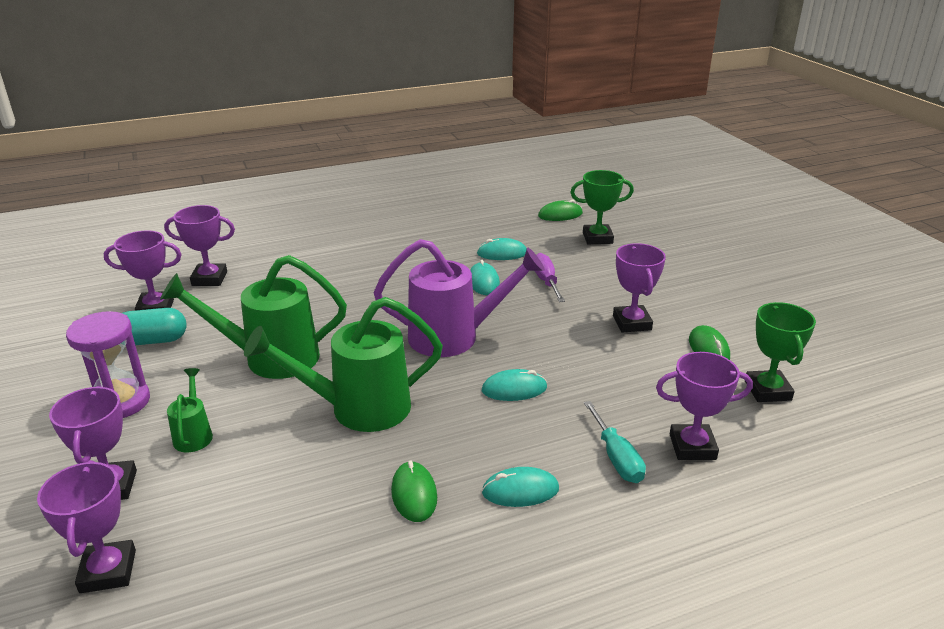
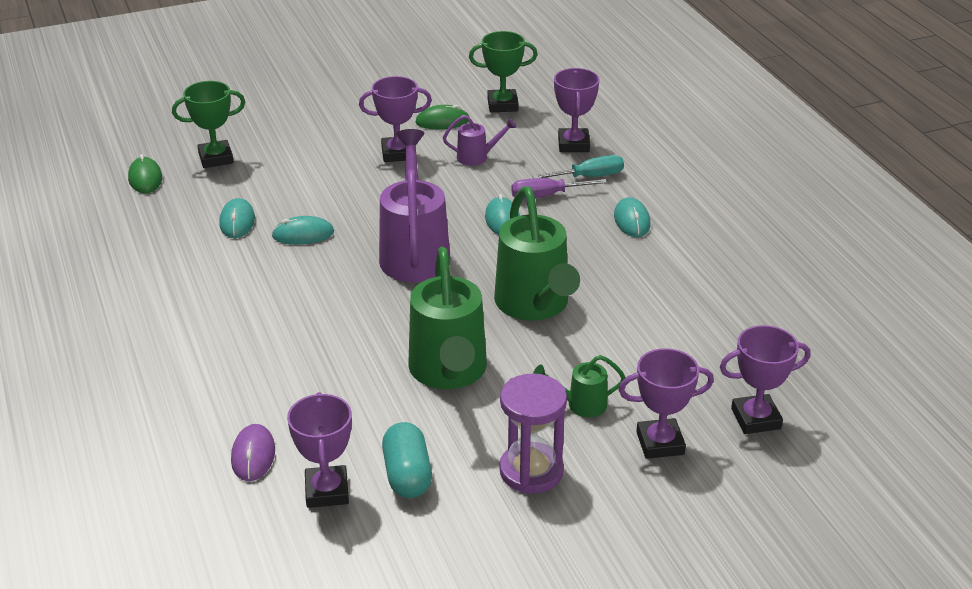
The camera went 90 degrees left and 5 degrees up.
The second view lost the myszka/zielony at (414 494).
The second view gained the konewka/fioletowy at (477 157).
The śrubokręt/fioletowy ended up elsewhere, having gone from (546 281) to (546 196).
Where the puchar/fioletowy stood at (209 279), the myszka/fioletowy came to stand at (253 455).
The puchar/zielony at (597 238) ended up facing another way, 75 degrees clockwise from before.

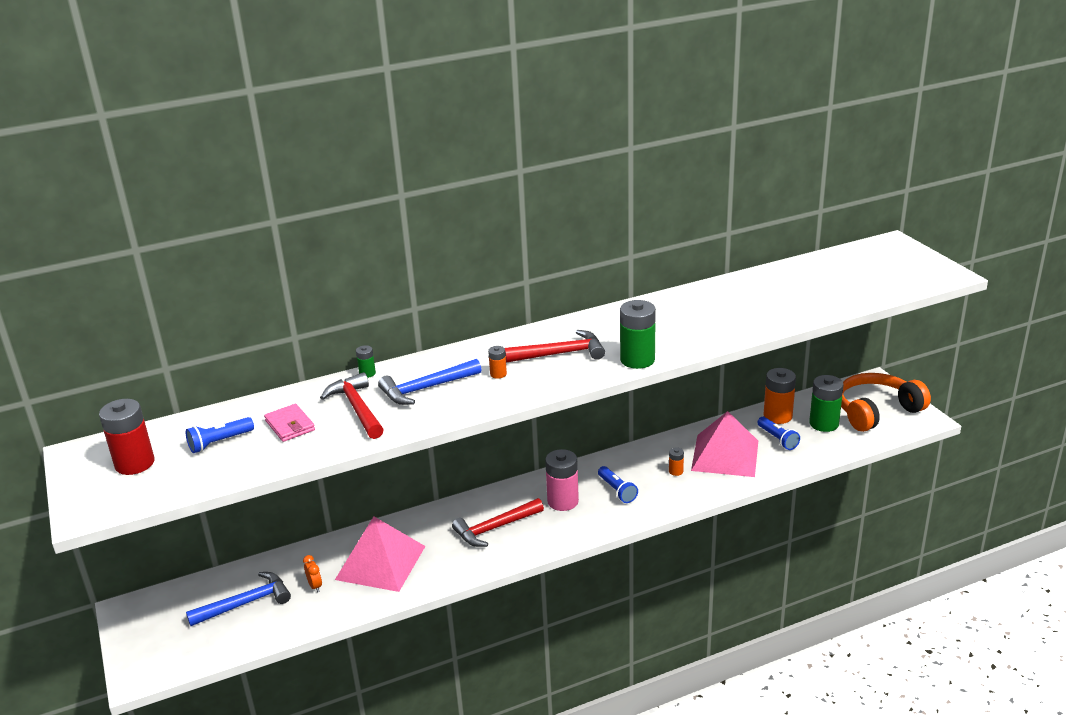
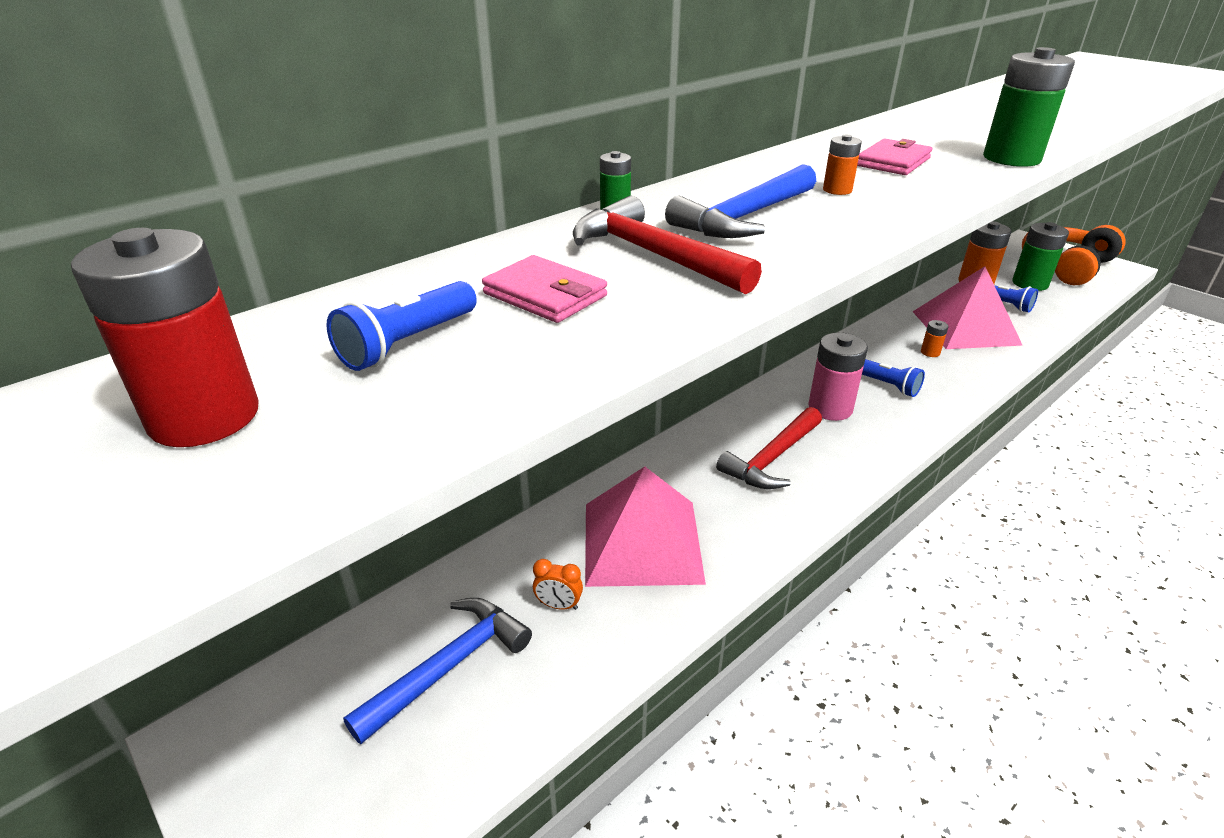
The camera went 20 degrees left and 5 degrees up.
Where the młotek/czerwony stood at (560 354), the portfel/różowy came to stand at (893 162).
The budzik/pomarańczowy at (315 586) ended up facing another way, 150 degrees clockwise from before.

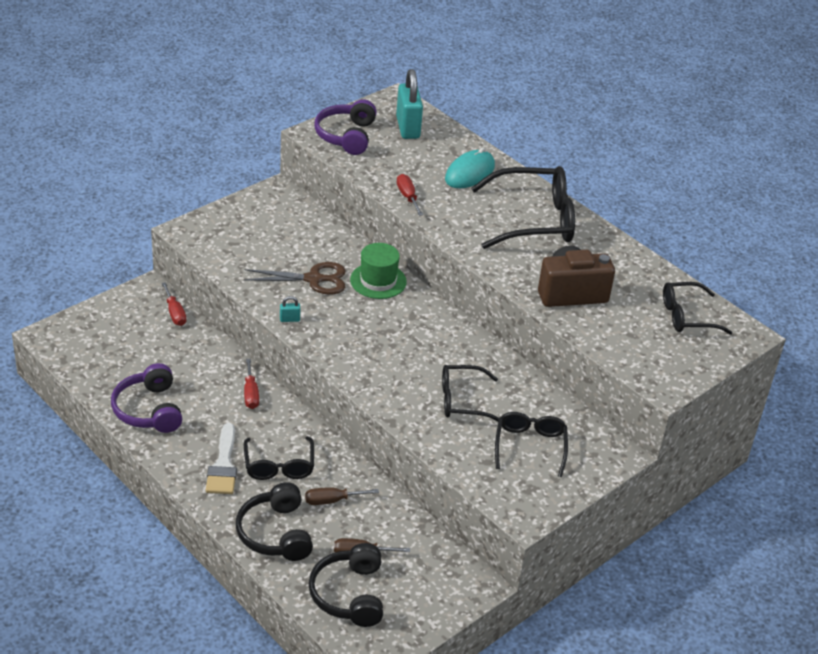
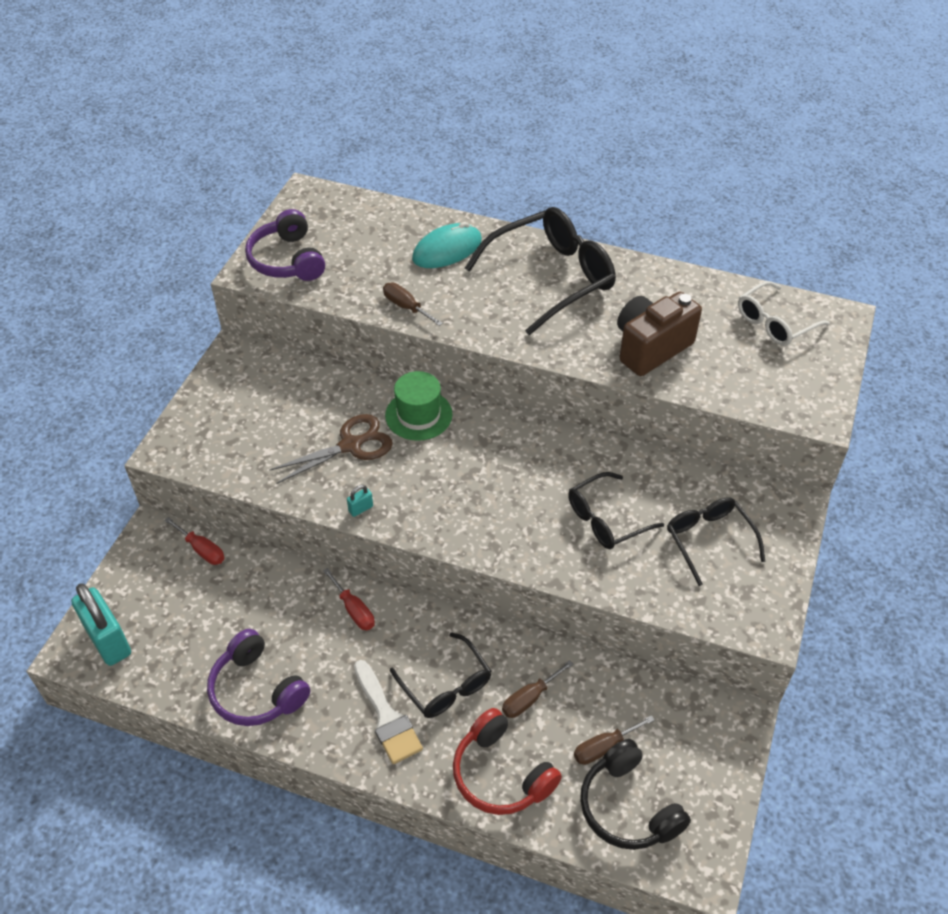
The camera went 25 degrees left and 10 degrees up.
The kłódka/turkusowy ended up elsewhere, having gone from (408 128) to (108 640).
What was the słuchawki/czarny at (275 533) turned into the słuchawki/czerwony at (501 774).
What was the śrubokręt/czerwony at (407 197) turned into the śrubokręt/brązowy at (406 307).
What was the okulary/czarny at (687 316) turned into the okulary/biały at (774 323).
The myszka/turkusowy at (469 173) ended up facing another way, 45 degrees clockwise from before.

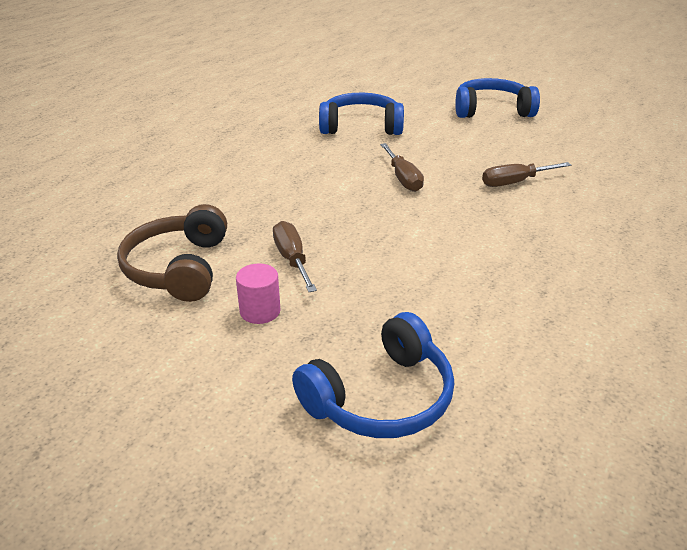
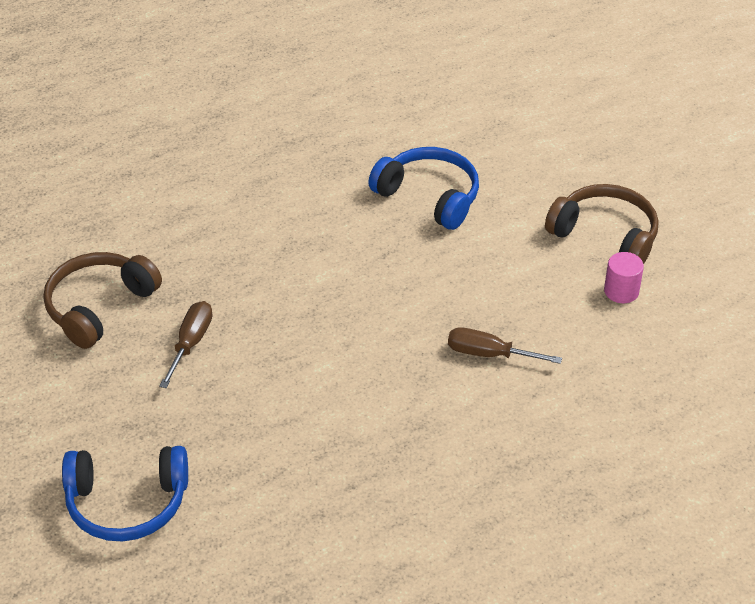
The camera went 35 degrees right and 10 degrees up.
The second view lost the śrubokręt/brązowy at (403 178).
The walec/różowy ended up elsewhere, having gone from (260 311) to (621 291).
What was the słuchawki/niebieski at (492 110) turned into the słuchawki/brązowy at (605 235).

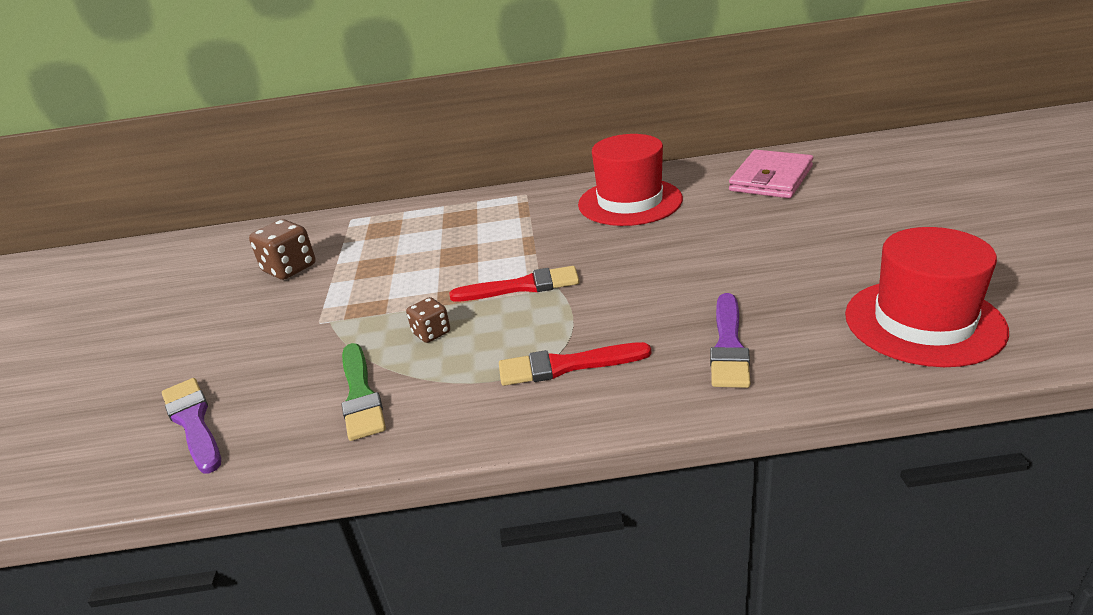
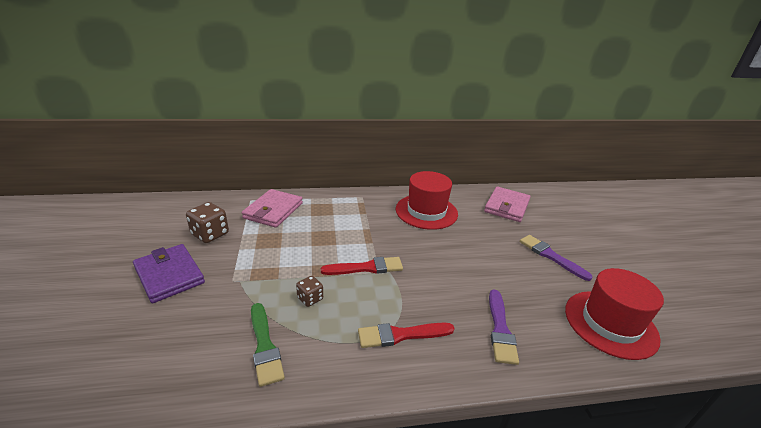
The camera went 10 degrees left and 0 degrees up.
The second view gained the portfel/fioletowy at (169 275).
The second view gained the portfel/różowy at (273 210).
The pędzel/fioletowy ended up elsewhere, having gone from (193 422) to (550 256).

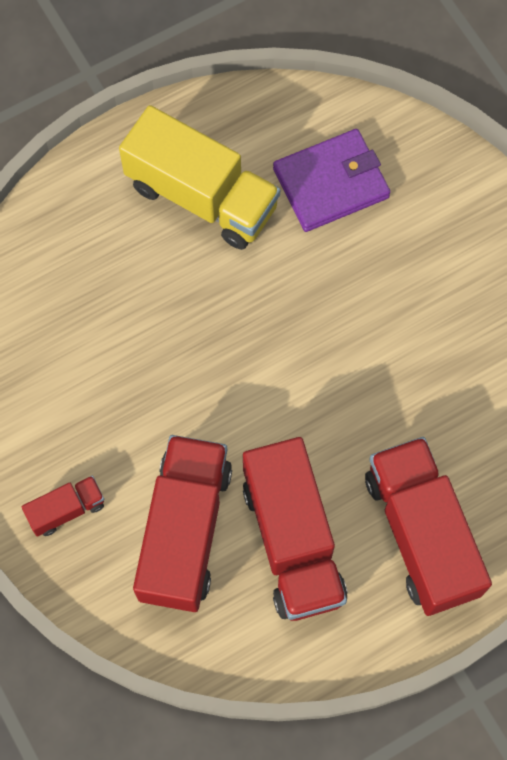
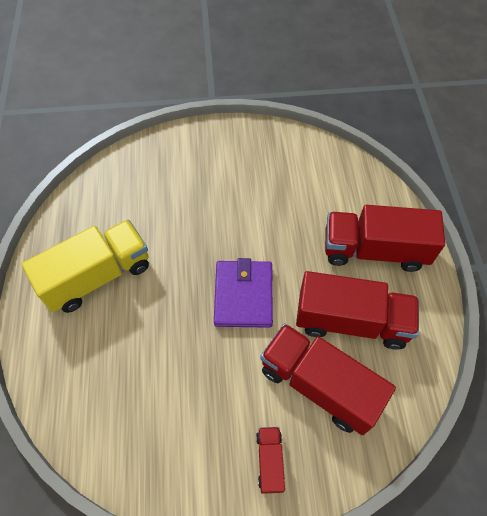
The camera went 65 degrees left and 10 degrees down.
The portfel/fioletowy ended up elsewhere, having gone from (331 183) to (243 295).

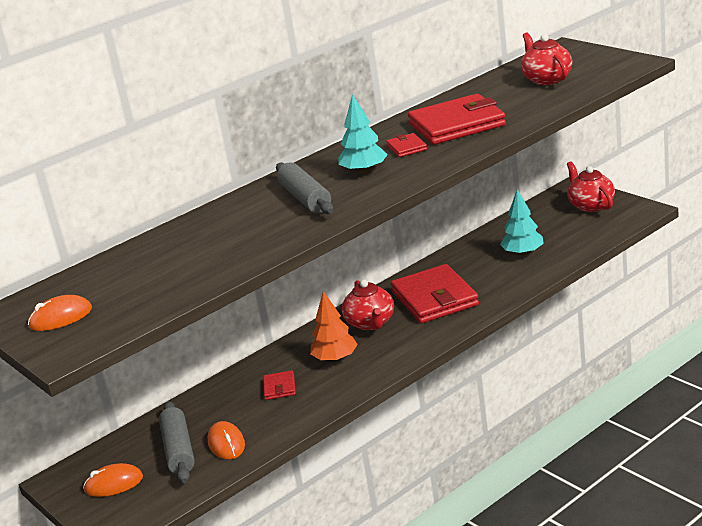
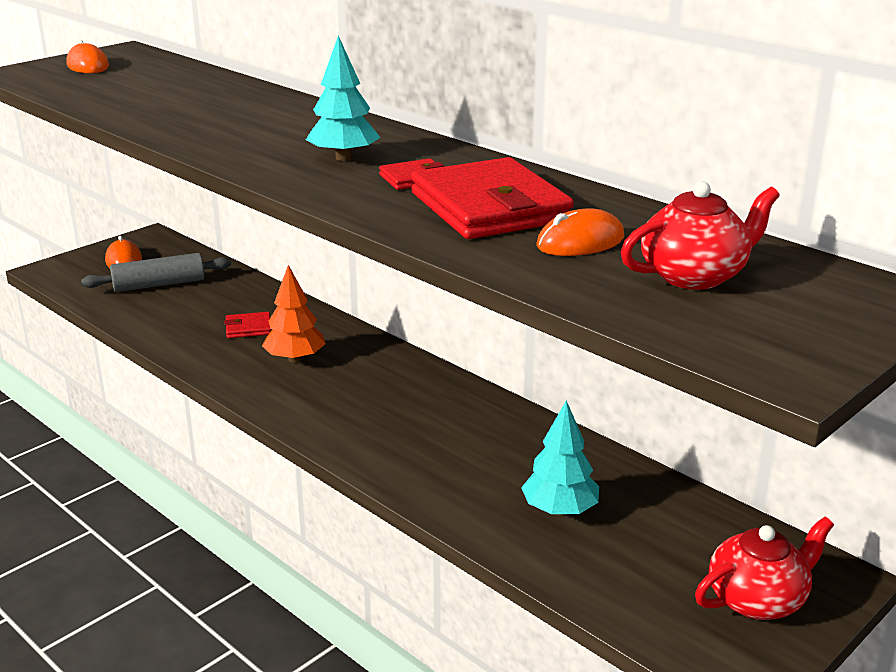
The camera went 80 degrees right and 0 degrees up.
The second view lost the wałek do ciasta/szary at (305 199).
The second view lost the imbryk/czerwony at (370 323).
The second view lost the portfel/czerwony at (434 298).
The myszka/pomarańczowy ended up elsewhere, having gone from (226 443) to (580 242).

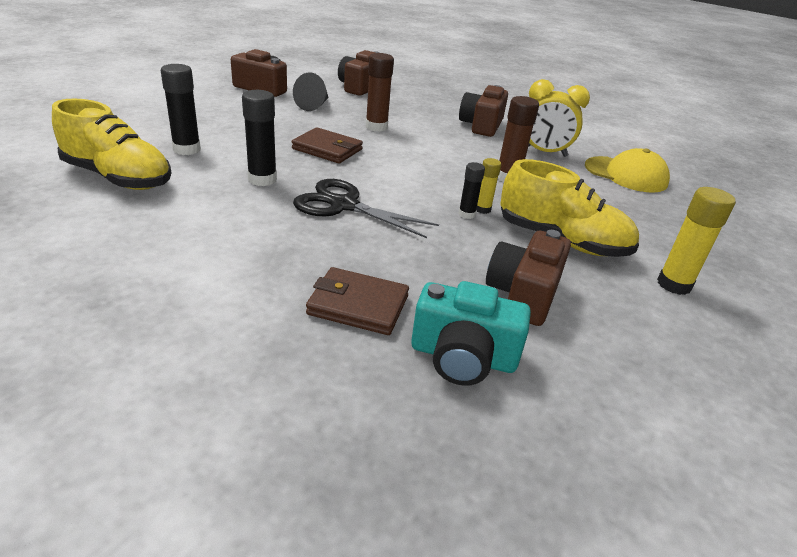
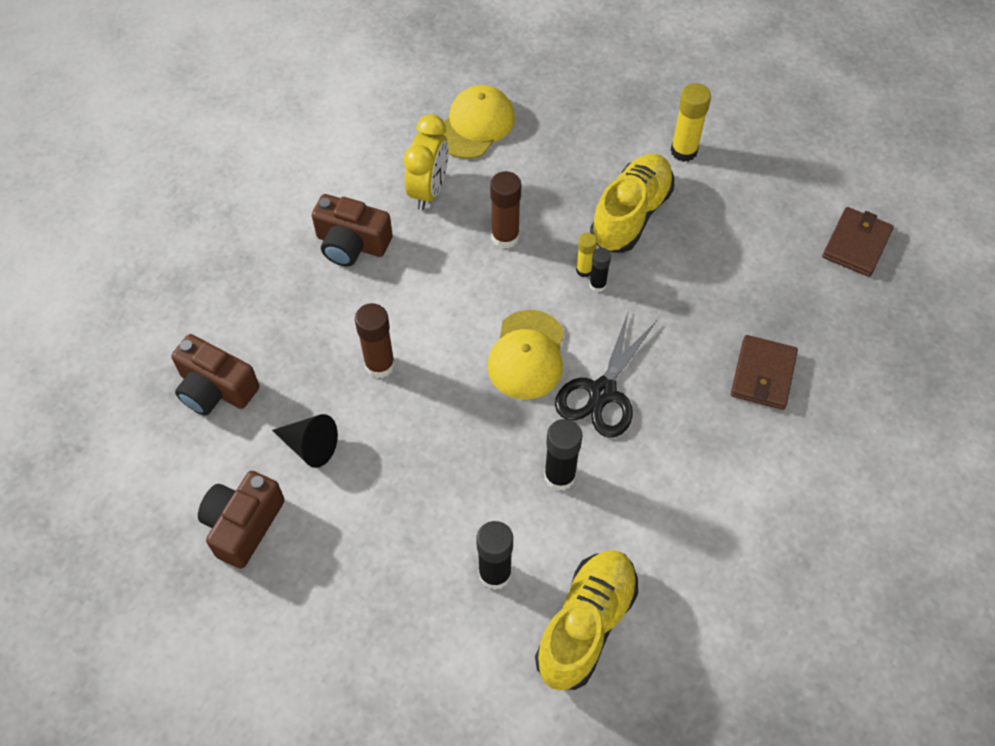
The camera went 85 degrees left and 25 degrees up.
The second view lost the aparat fotograficzny/turkusowy at (463 357).
The second view lost the aparat fotograficzny/brązowy at (523 294).
The second view gained the czapka/żółty at (527 355).
The portfel/brązowy ended up elsewhere, having gone from (327 149) to (856 244).

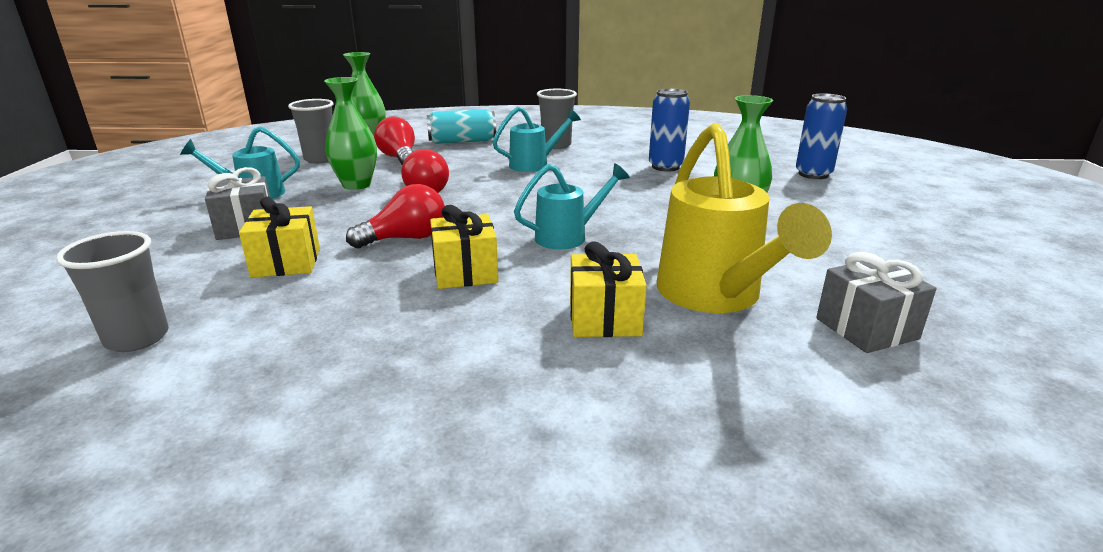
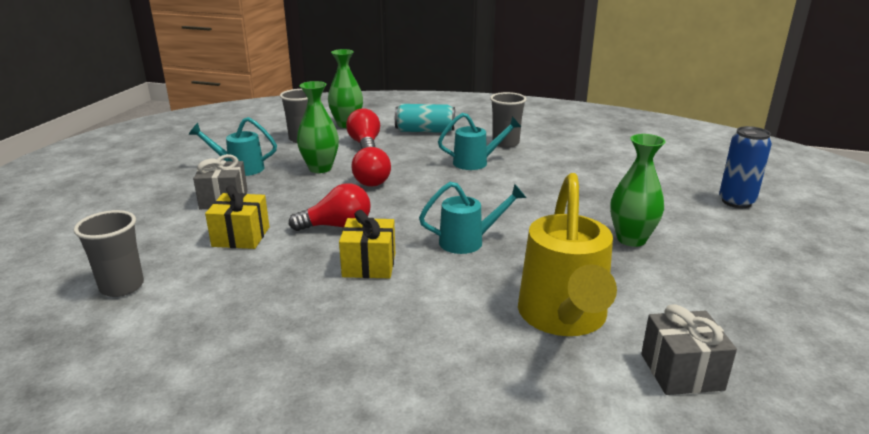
The camera went 15 degrees right and 0 degrees up.
The second view lost the prezent/żółty at (604 318).
The second view lost the puszka/niebieski at (665 167).

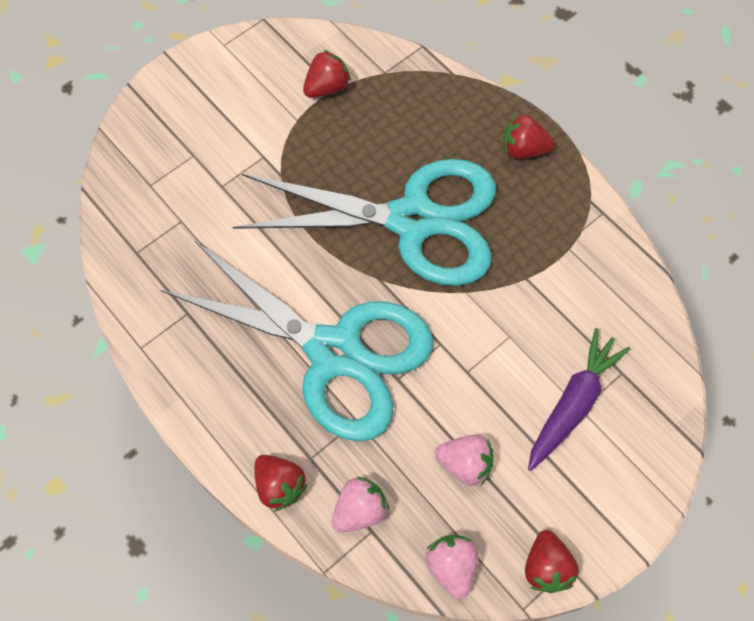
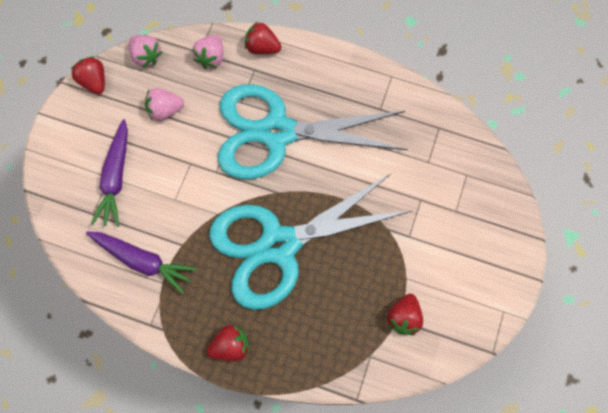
The camera went 150 degrees right and 5 degrees up.
The second view gained the marchewka/fioletowy at (142 261).

